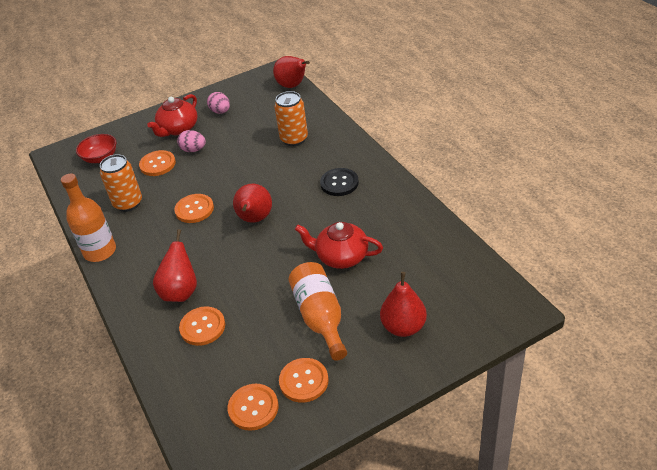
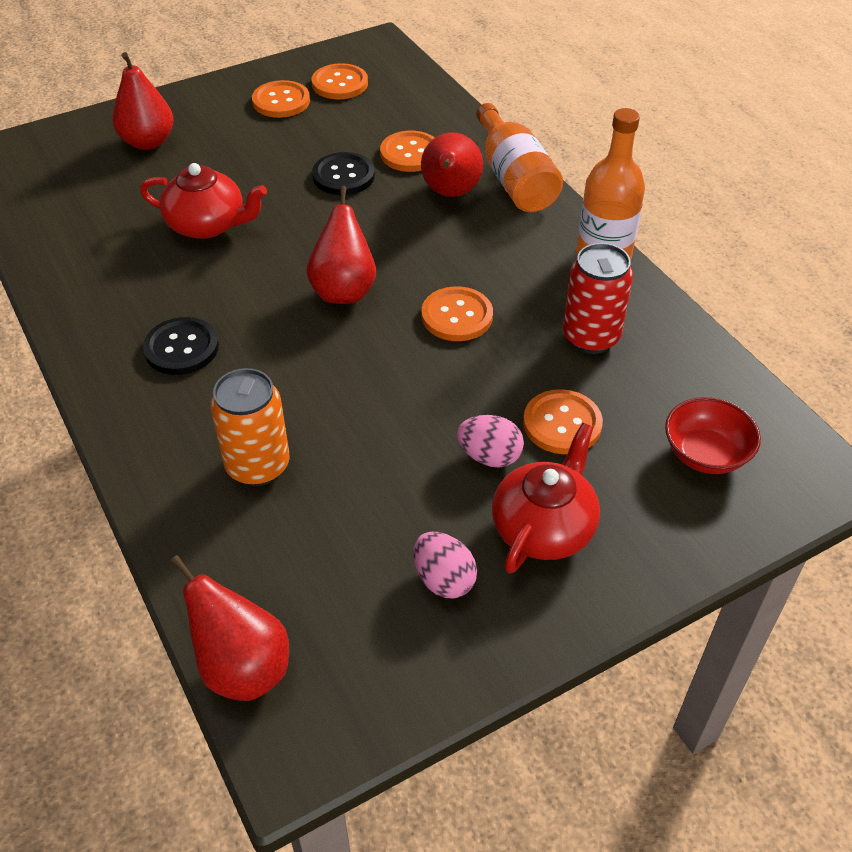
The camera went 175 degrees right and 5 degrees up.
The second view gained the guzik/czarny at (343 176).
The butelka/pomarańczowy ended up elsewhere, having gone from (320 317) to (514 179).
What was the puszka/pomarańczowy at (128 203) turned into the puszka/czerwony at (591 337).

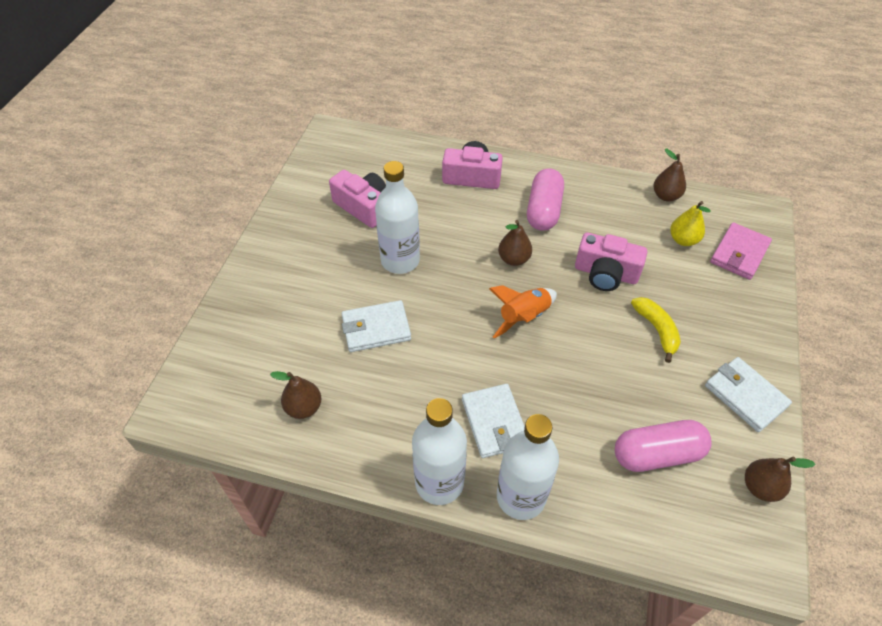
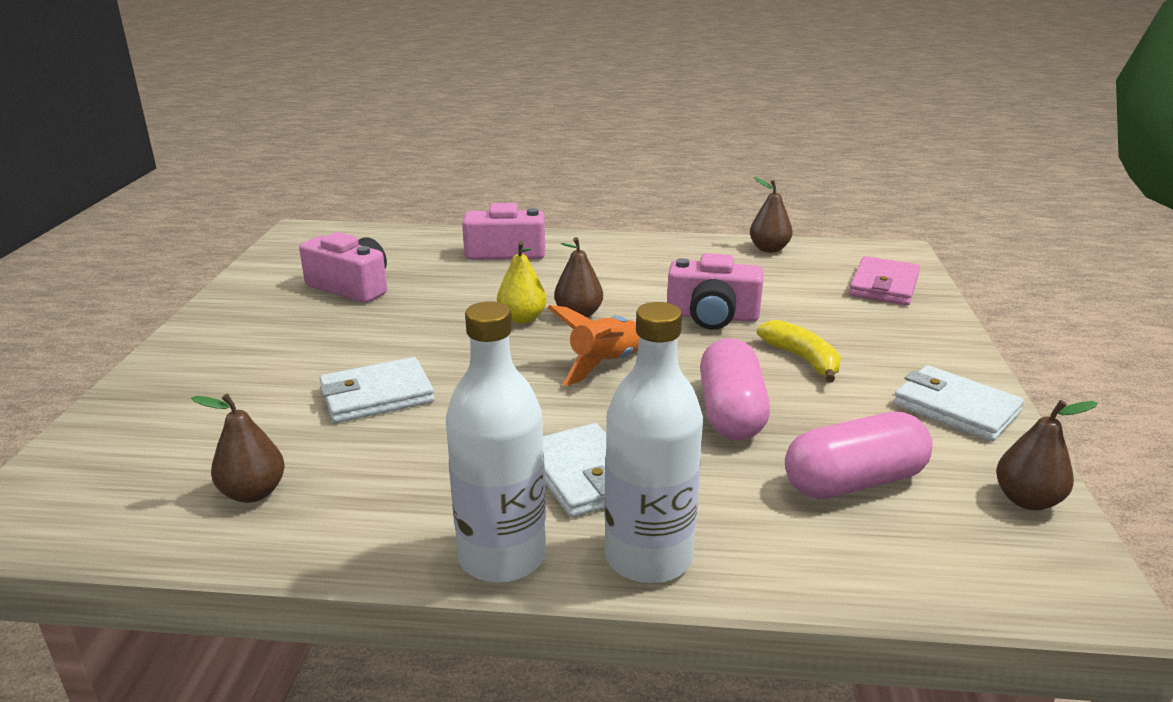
The camera went 10 degrees left and 25 degrees down.
The second view lost the butelka/biały at (400 260).
The kapsułka/różowy ended up elsewhere, having gone from (543 210) to (731 412).
The gruszka/żółty ended up elsewhere, having gone from (683 240) to (522 319).

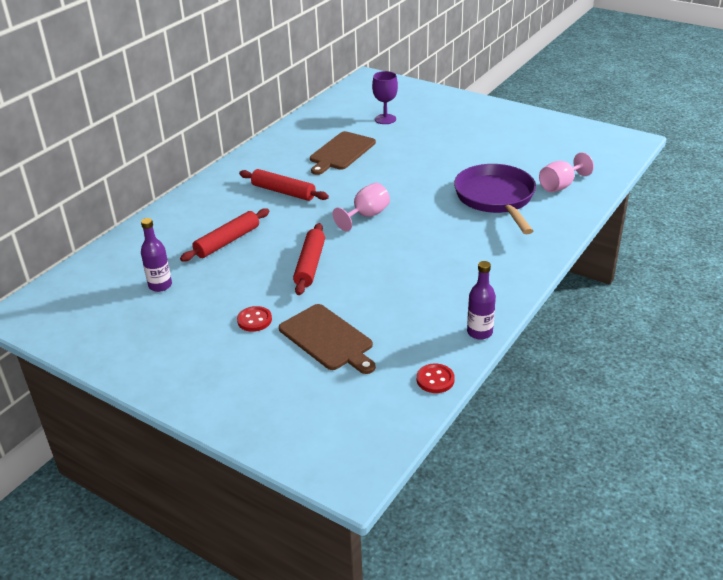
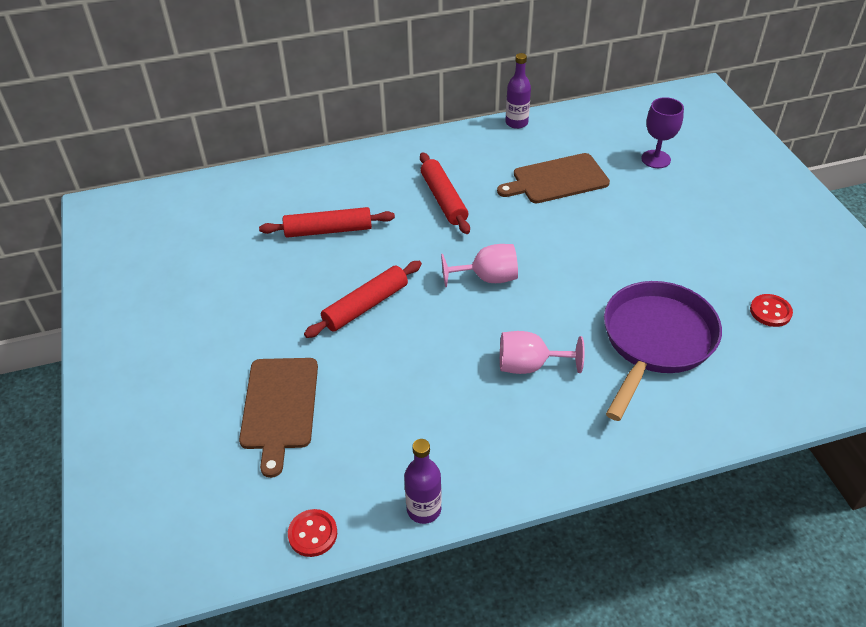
The camera went 40 degrees right and 10 degrees up.
The butelka/fioletowy ended up elsewhere, having gone from (160 285) to (516 123).
The guzik/czerwony ended up elsewhere, having gone from (254 320) to (770 311).
The kielich/różowy ended up elsewhere, having gone from (560 185) to (529 365).

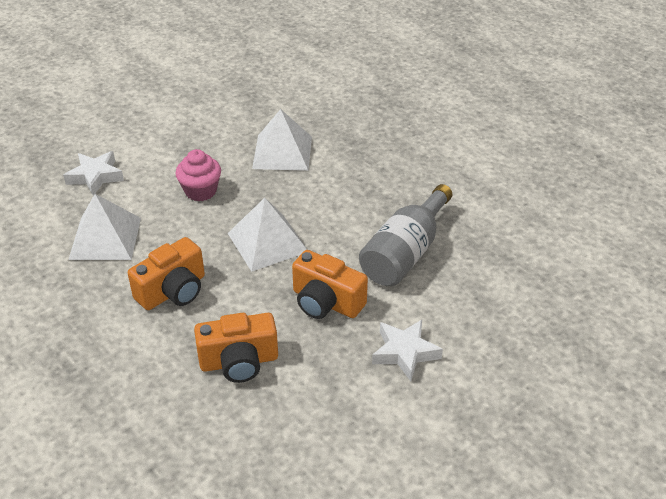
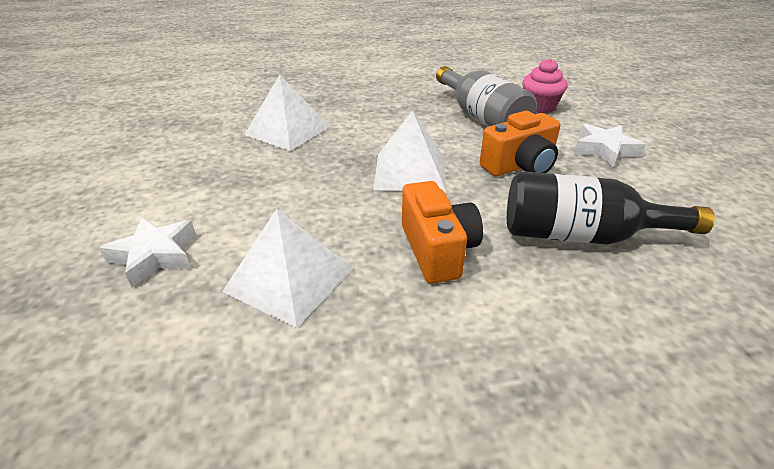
The camera went 60 degrees left and 5 degrees down.
The muffinka/różowy ended up elsewhere, having gone from (200 191) to (539 107).
Where the aparat fotograficzny/pomarańczowy stood at (239 362), the butelka/czarny came to stand at (581 235).

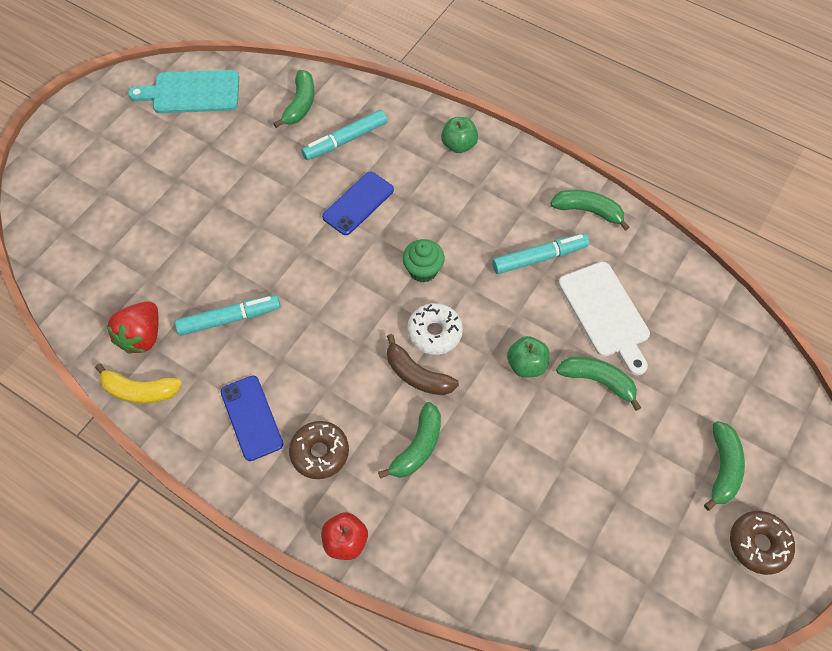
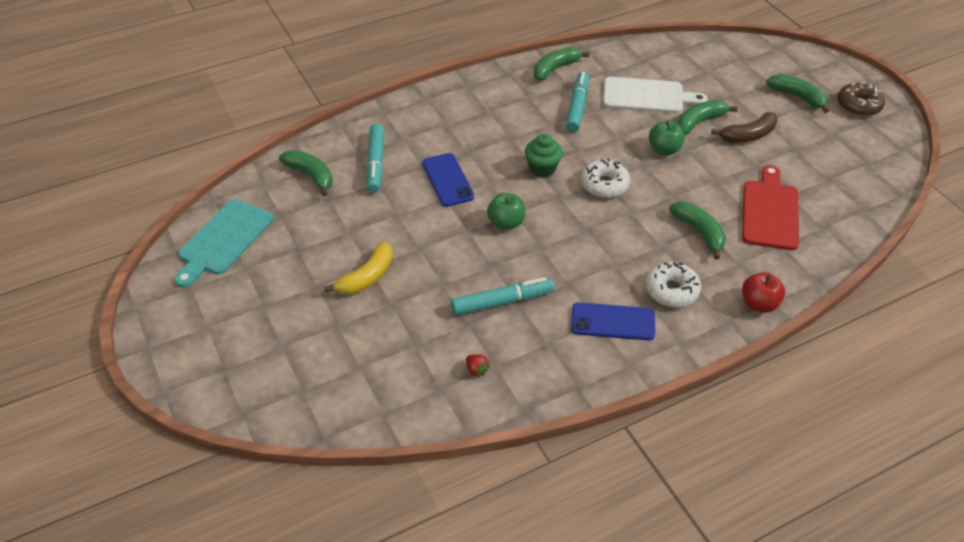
The camera went 60 degrees left and 15 degrees down.
The second view gained the deska do krojenia/czerwony at (769 212).
The banan/żółty ended up elsewhere, having gone from (140 391) to (367 277).
The banan/brązowy ended up elsewhere, having gone from (417 375) to (748 135).
The jabłko/zielony ended up elsewhere, having gone from (459 145) to (506 223).
What was the donut/brązowy at (320 452) turned into the donut/biały at (671 290).
The flamaster/turkusowy at (229 319) ended up facing another way, 60 degrees clockwise from before.
The size of the truskawka/czerwony at (142 336) changed by a factor of 0.44.

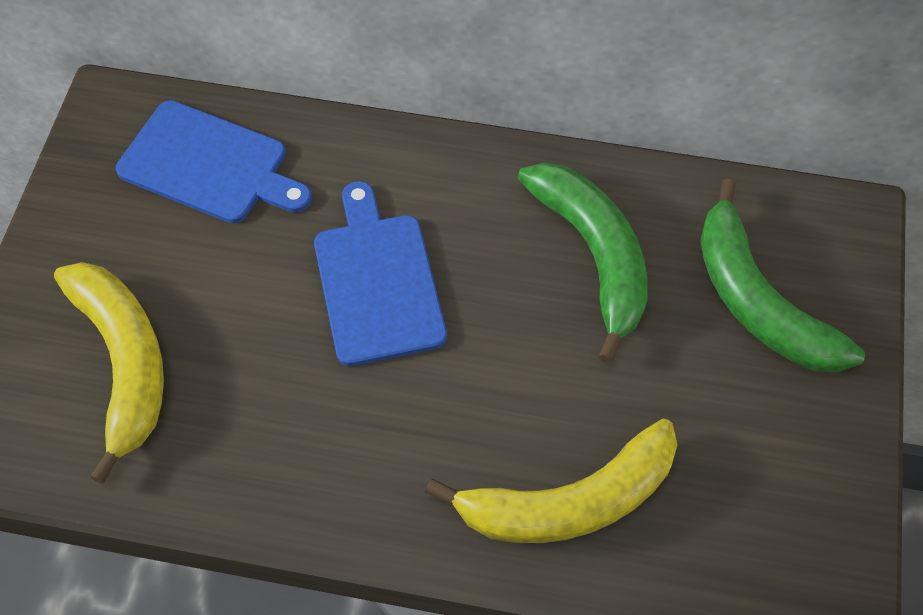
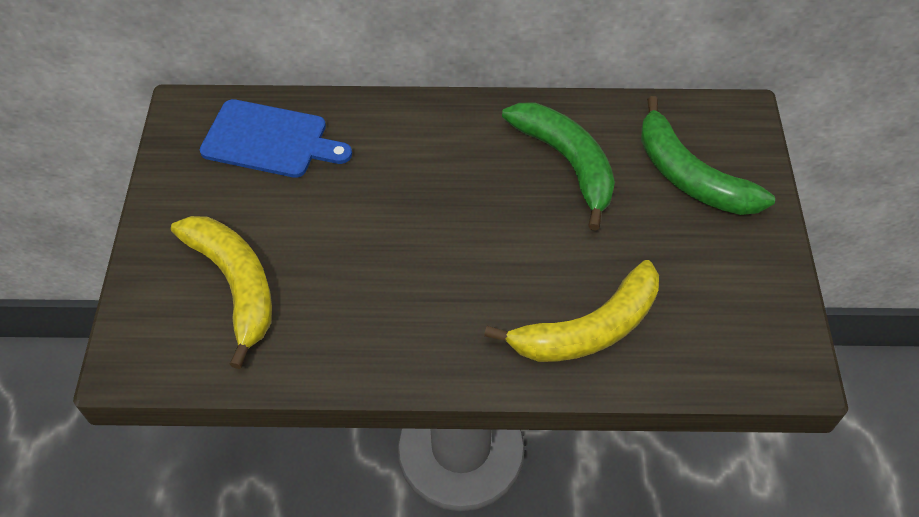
The camera went 10 degrees left and 5 degrees down.
The second view lost the deska do krojenia/niebieski at (377 281).

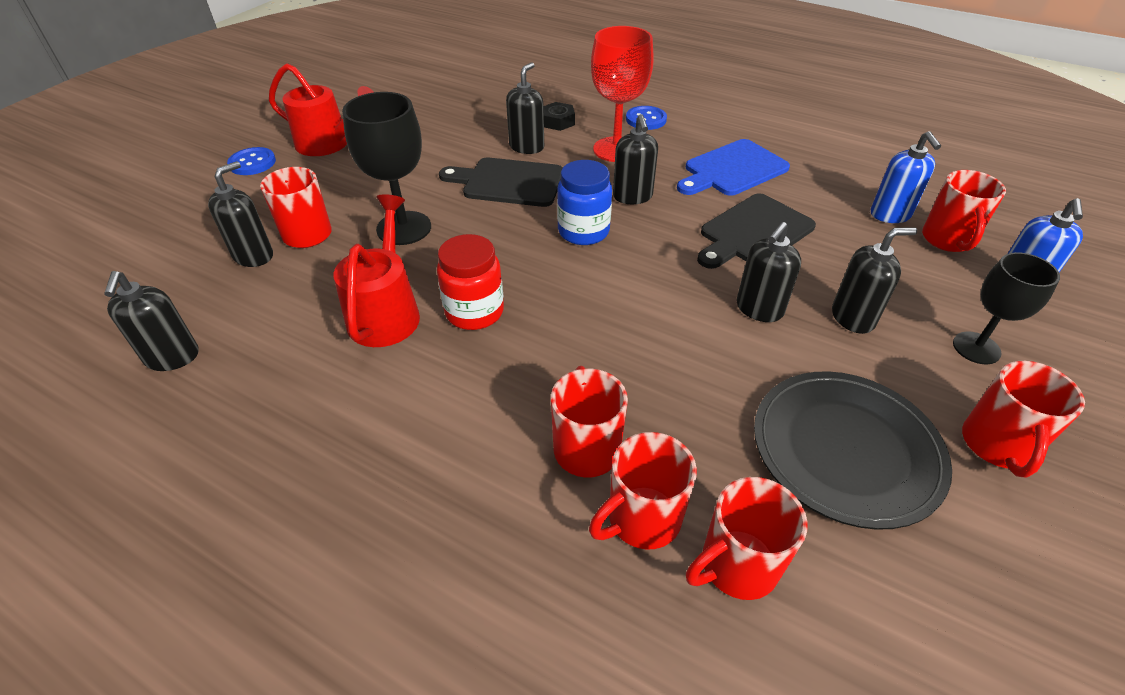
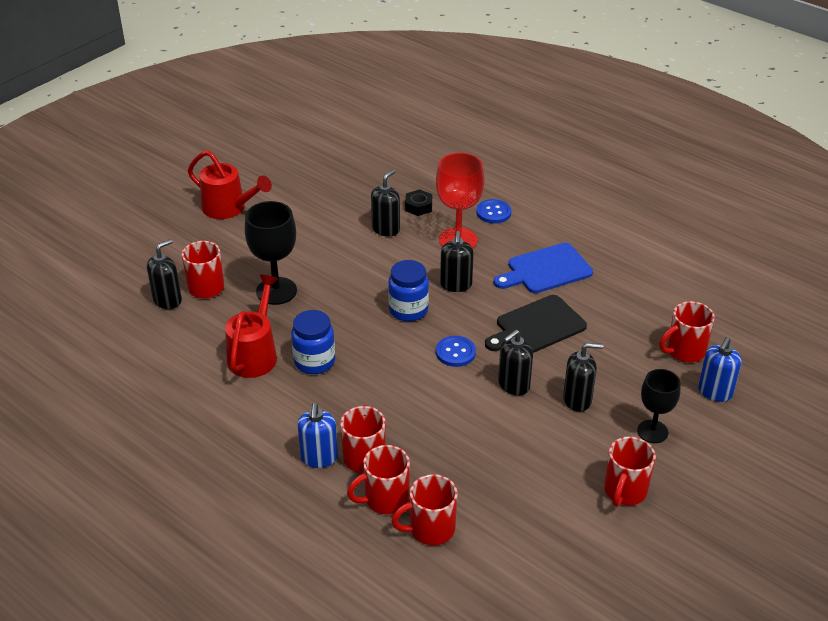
The camera went 10 degrees right and 5 degrees down.
The second view lost the dozownik mydła/czarny at (172 357).
The second view lost the deska do krojenia/czarny at (508 182).
The second view lost the talerz/czarny at (846 449).
The guzik/niebieski ended up elsewhere, having gone from (252 163) to (455 352).
The dozownik mydła/niebieski ended up elsewhere, having gone from (890 215) to (319 458).
What was the słoik/czerwony at (474 312) turned into the słoik/niebieski at (314 361).
The kubek/czerwony at (947 240) ended up facing another way, 45 degrees clockwise from before.

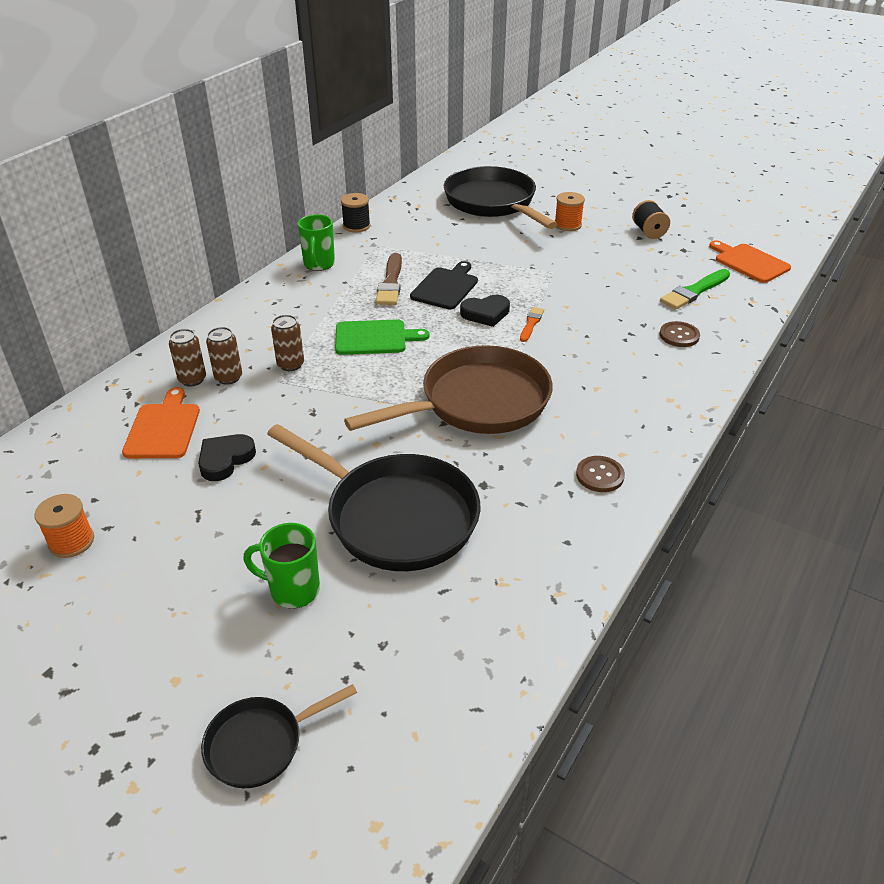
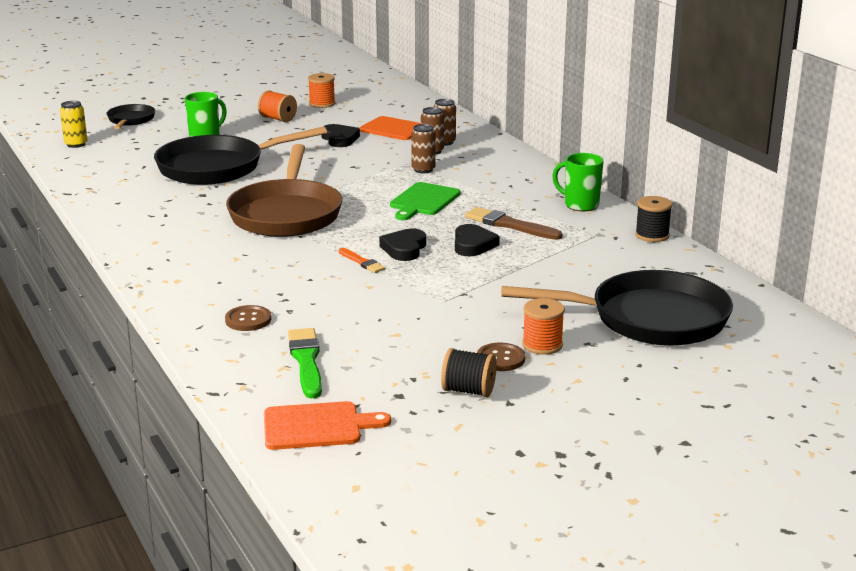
The camera went 120 degrees right and 15 degrees down.
The second view gained the puszka/żółty at (76 144).
The second view gained the szpulka/pomarańczowy at (278 119).
The guzik/brązowy ended up elsewhere, having gone from (600 475) to (500 359).
Where the deska do krojenia/czarny stood at (446 287), the serce/czarny came to stand at (473 245).

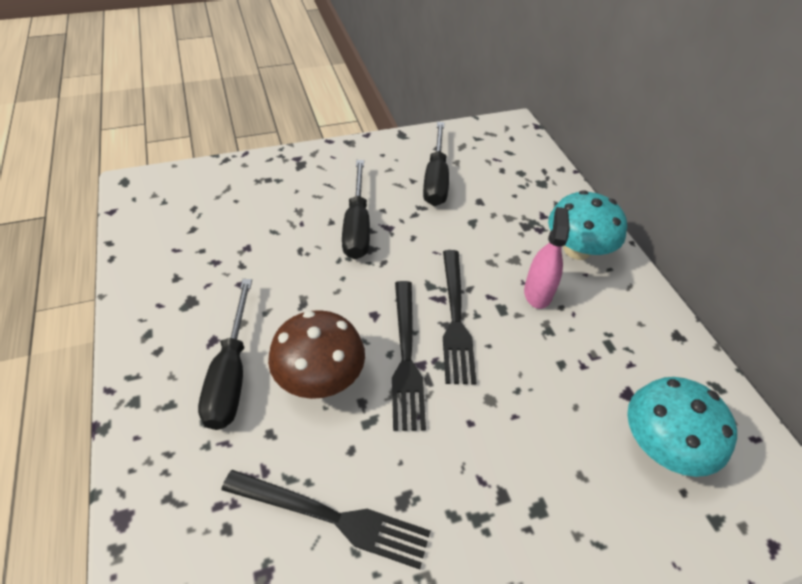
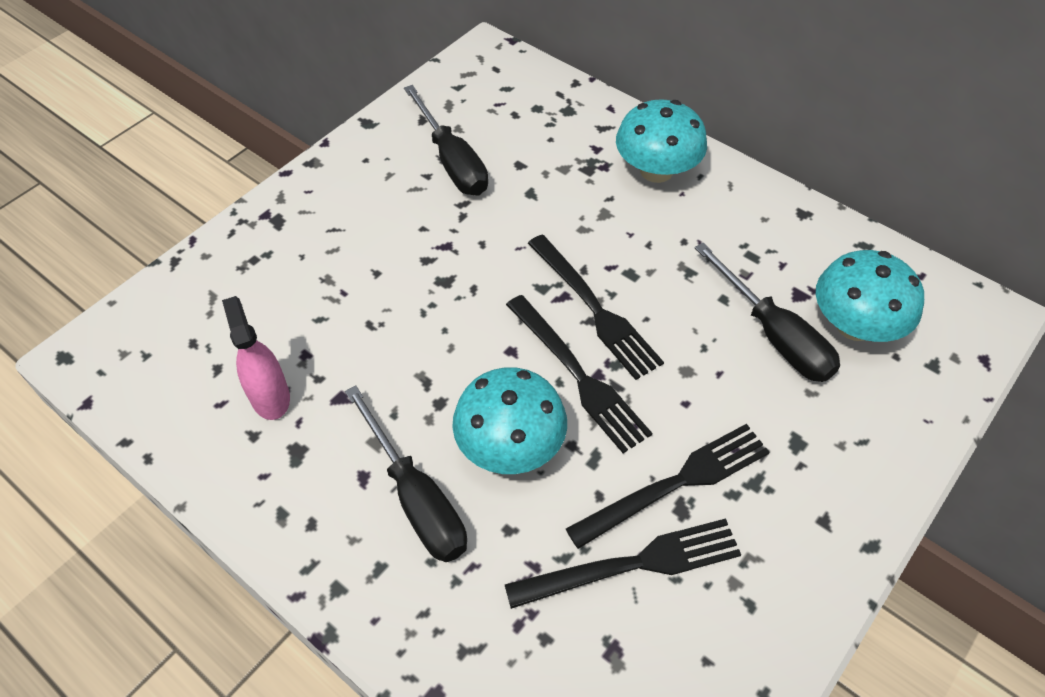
The camera went 30 degrees left and 5 degrees up.
The second view gained the widelec/czarny at (676 483).
The śrubokręt/czarny ended up elsewhere, having gone from (357 226) to (774 335).
The spryskiwacz/różowy ended up elsewhere, having gone from (537 293) to (270 397).
What was the grzyb/brązowy at (319 377) turned into the grzyb/turkusowy at (510 446).

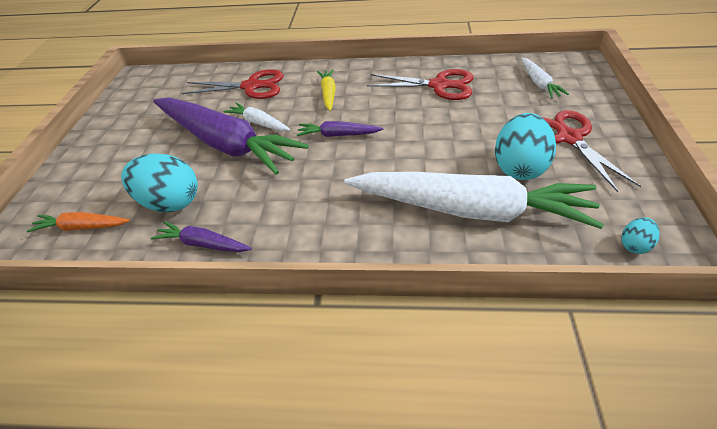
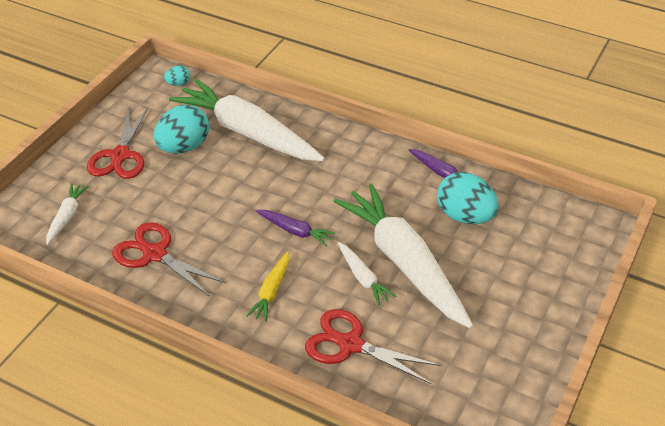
The camera went 160 degrees left and 0 degrees up.
The second view lost the marchewka/pomarańczowy at (82 227).
What was the marchewka/fioletowy at (225 144) turned into the marchewka/biały at (404 262).

